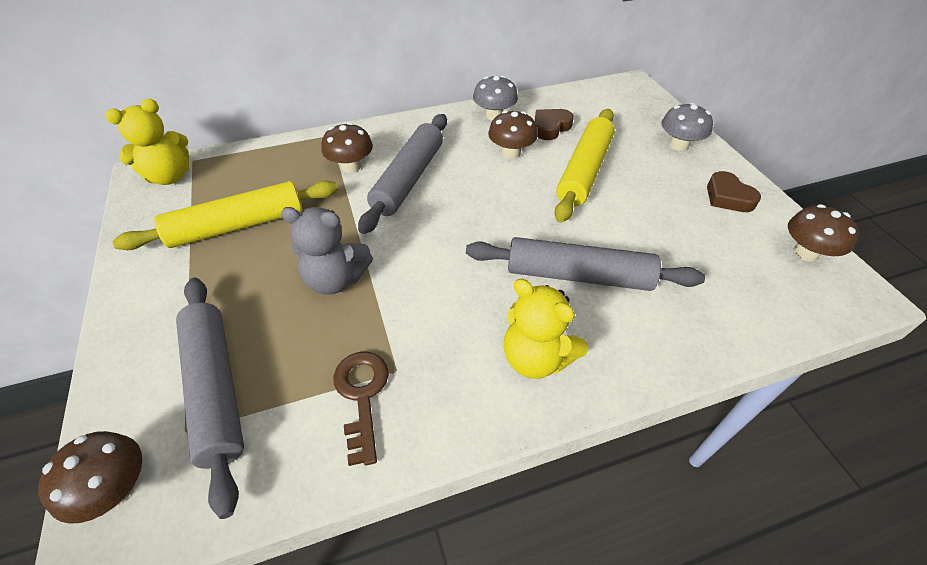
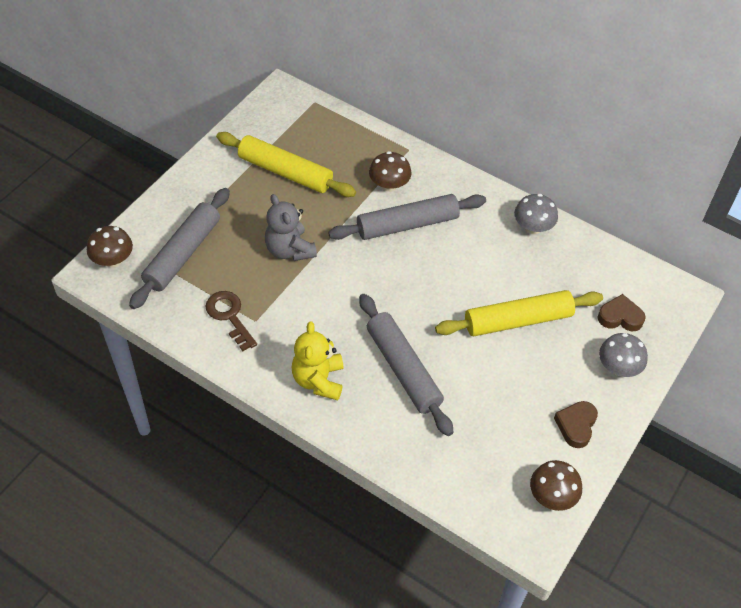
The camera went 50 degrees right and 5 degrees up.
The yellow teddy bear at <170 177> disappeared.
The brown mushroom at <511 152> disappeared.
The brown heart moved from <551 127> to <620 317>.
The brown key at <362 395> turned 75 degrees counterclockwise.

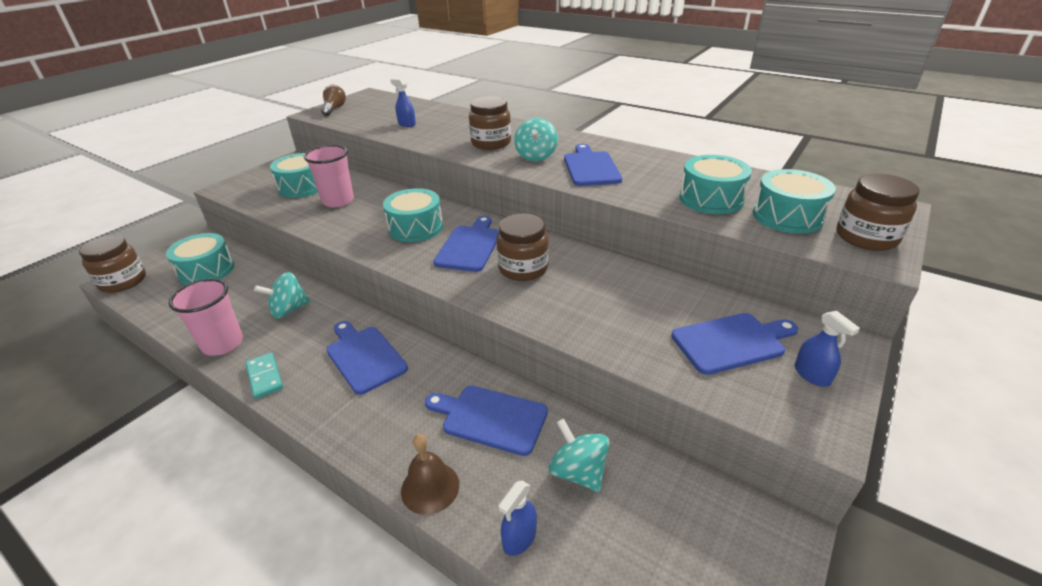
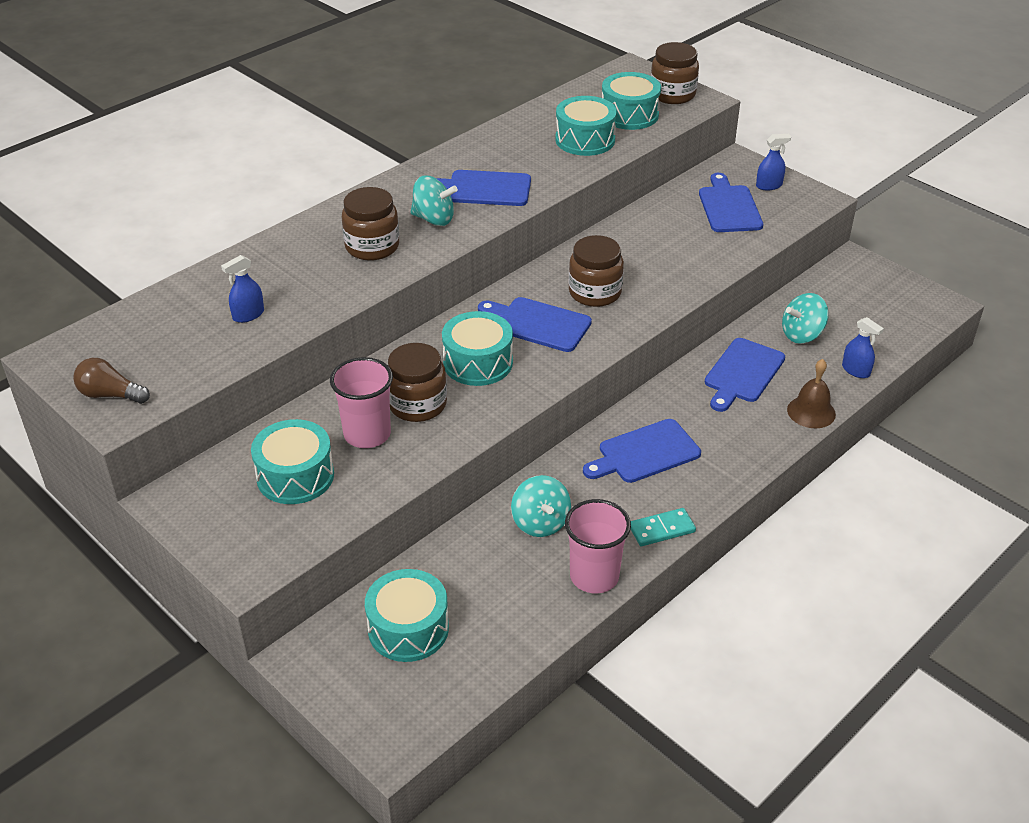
The camera went 80 degrees left and 5 degrees up.
The brown jar moved from <123 281> to <417 404>.

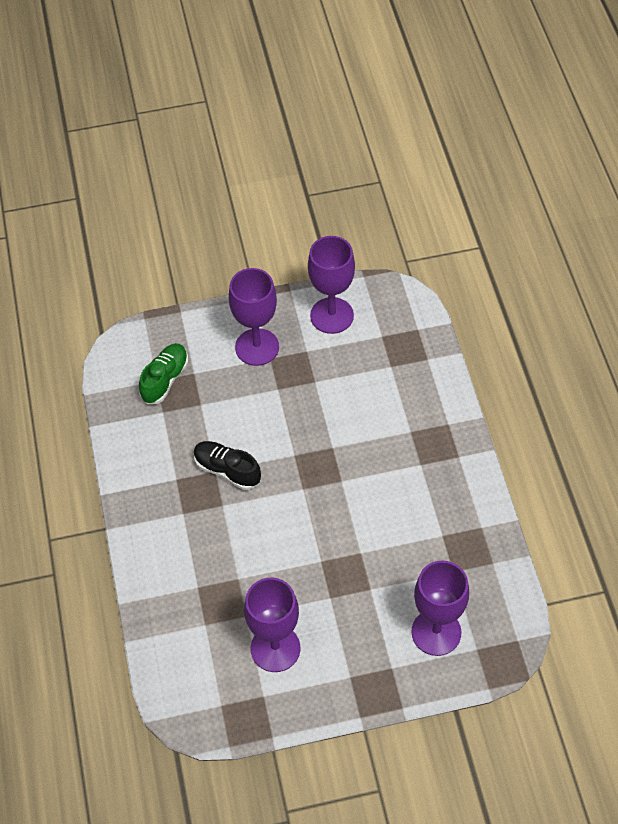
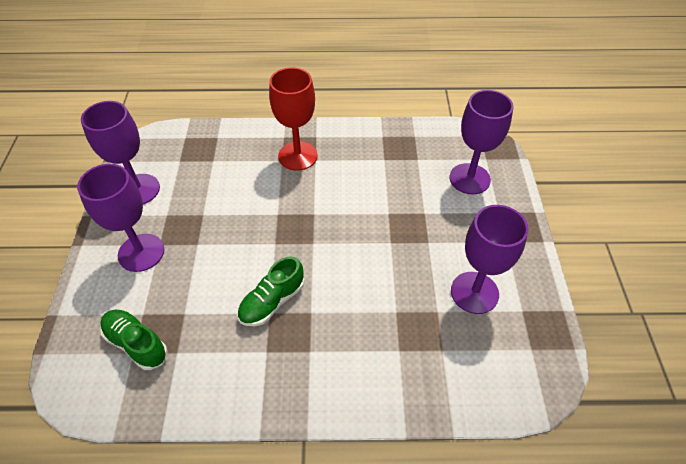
The camera went 80 degrees left and 5 degrees down.
The red goblet at <297 156> appeared.
The black shoe at <227 470> became the green shoe at <272 301>.

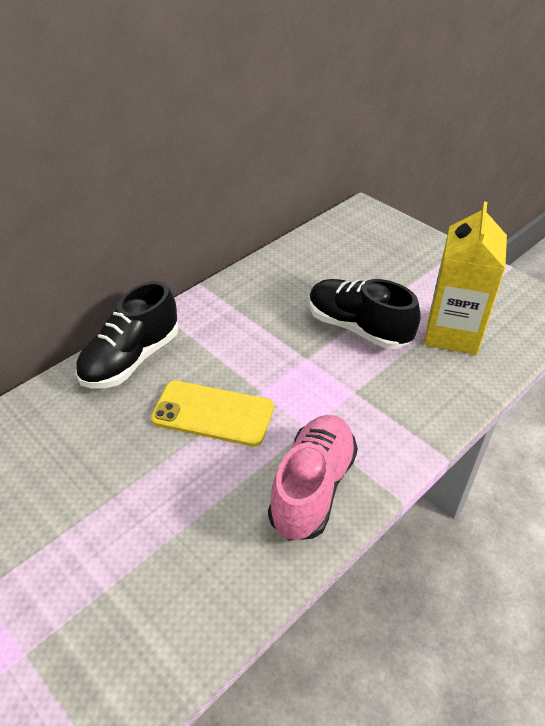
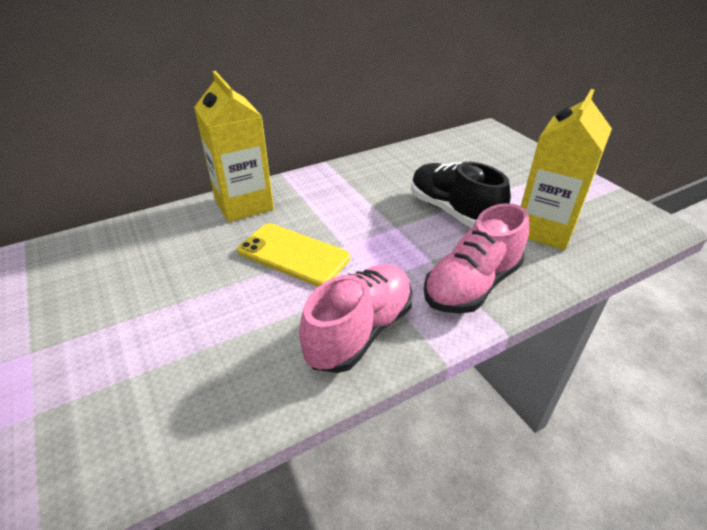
The camera went 15 degrees right and 5 degrees down.
The pink shoe at <472 285> appeared.
The black shoe at <131 359> was replaced by the yellow carton at <244 204>.

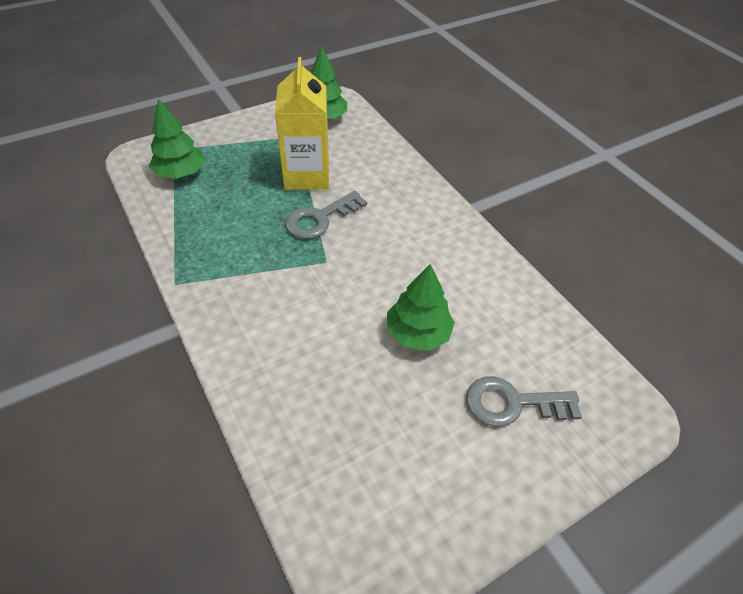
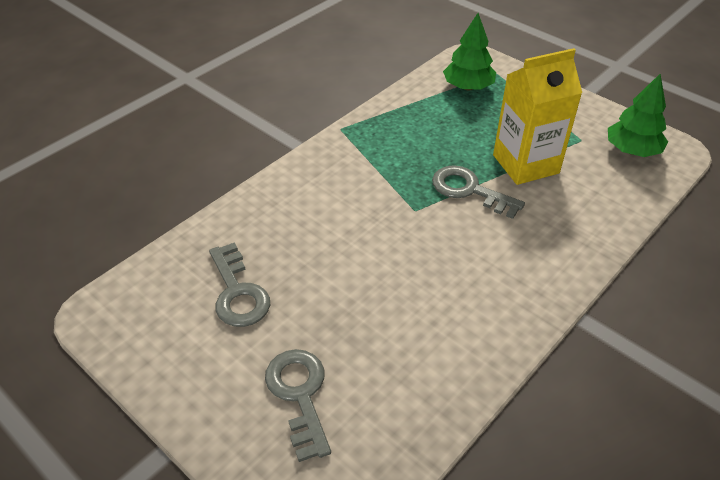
The camera went 75 degrees right and 5 degrees down.
The green tree at <418 333> disappeared.
The grey key at <238 292> appeared.

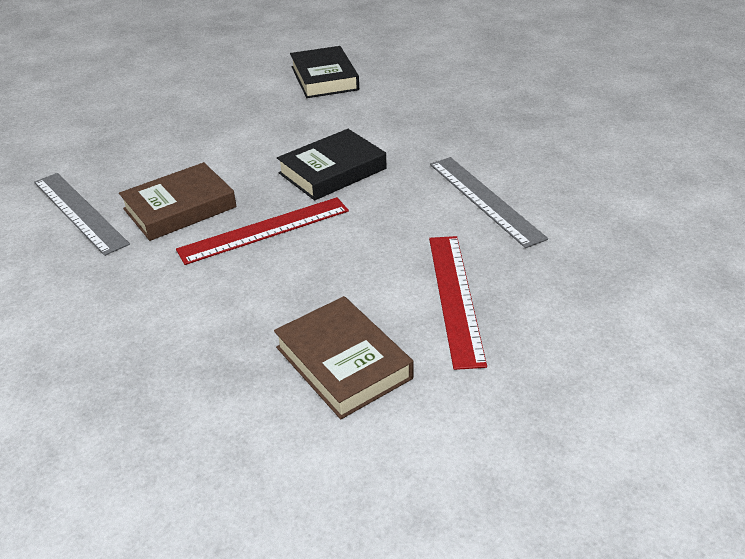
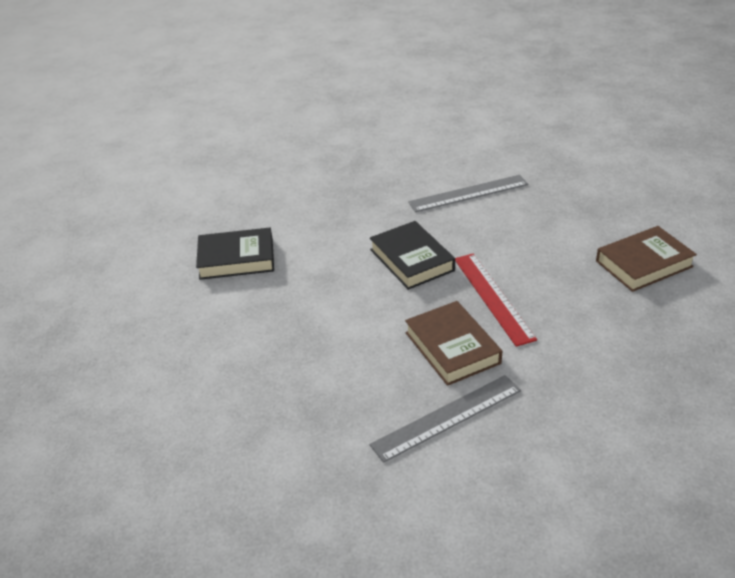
The camera went 80 degrees left and 0 degrees up.
The red ruler at <455 297> disappeared.

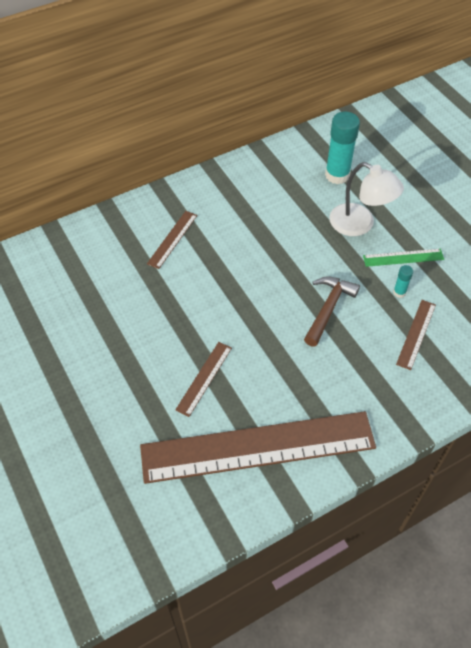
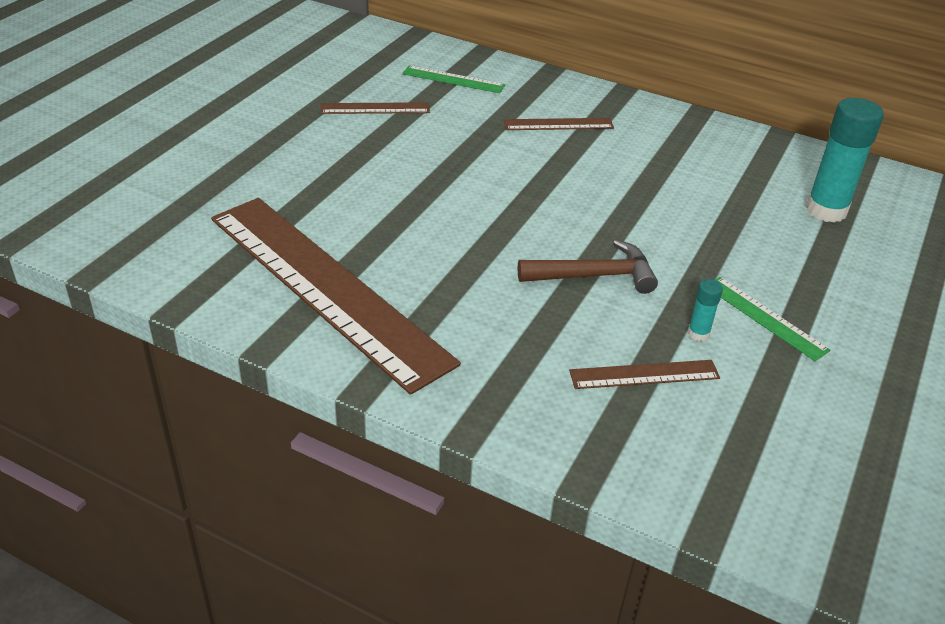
The camera went 55 degrees right and 15 degrees down.
The white lamp at <360 224> disappeared.
The green ruler at <453 79> appeared.
The brown ruler moved from <204 378> to <375 108>.

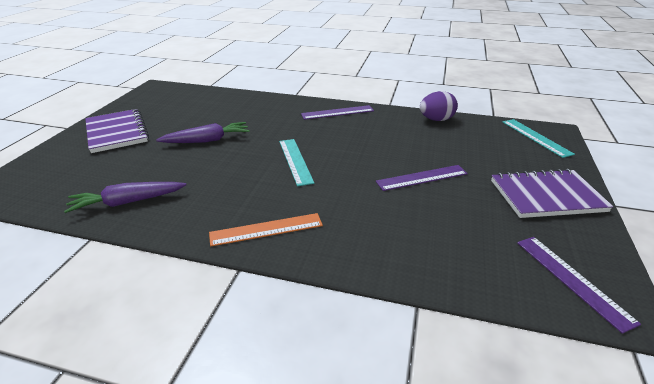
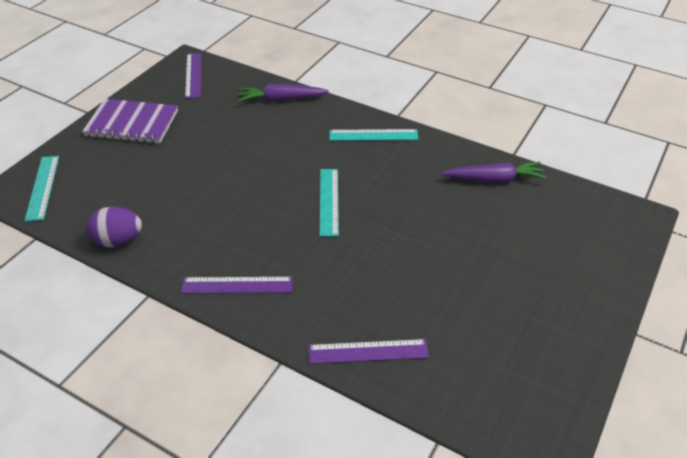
The camera went 165 degrees left and 10 degrees up.
The purple notebook at <117 132> disappeared.
The purple carrot moved from <207 140> to <281 99>.
The purple ruler moved from <422 178> to <368 351>.
The orange ruler at <266 229> became the turquoise ruler at <373 135>.

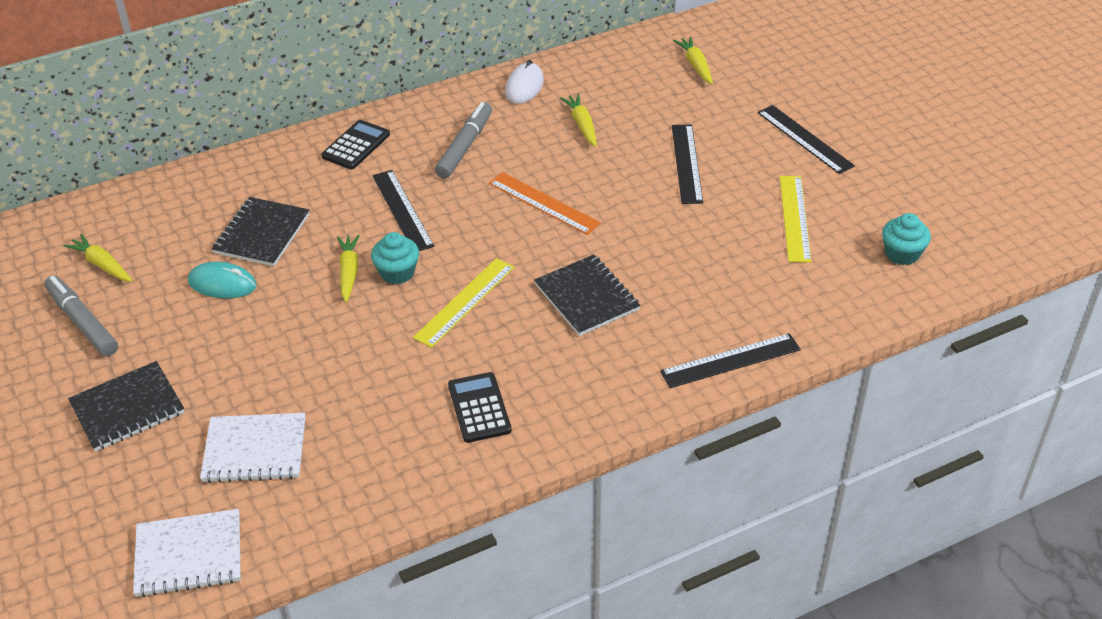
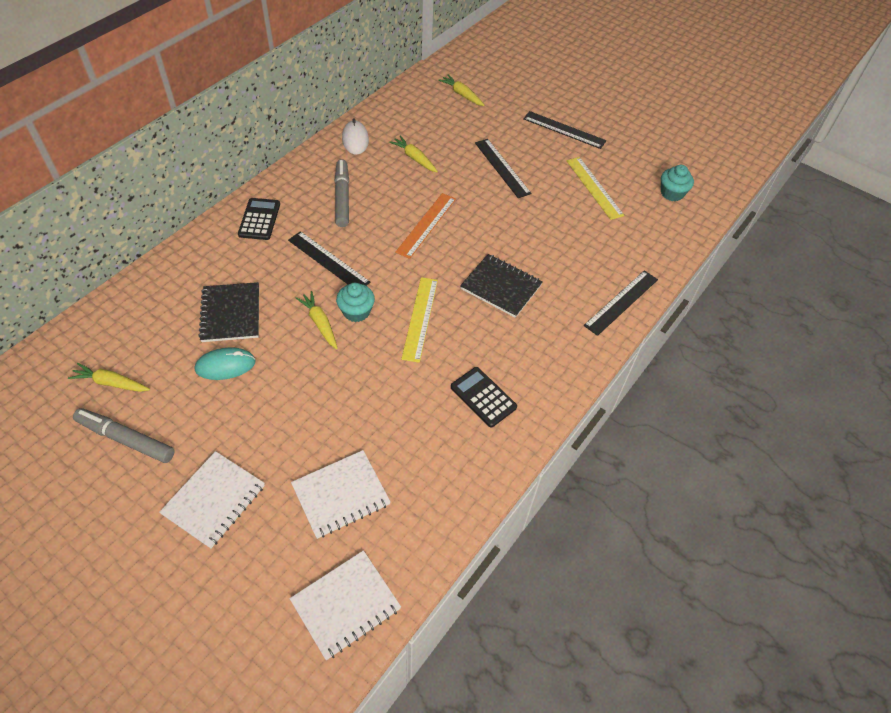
The camera went 30 degrees left and 10 degrees up.
The black notebook at <127 408> became the white notebook at <214 500>.
The orange ruler at <544 203> turned 75 degrees counterclockwise.

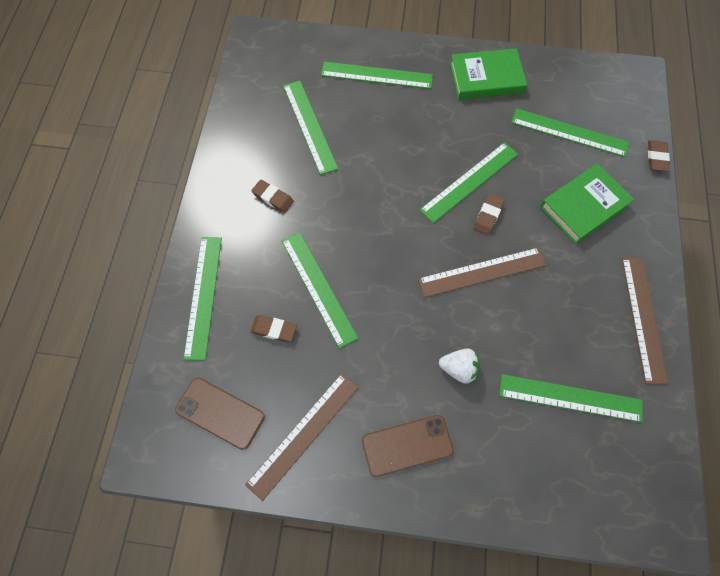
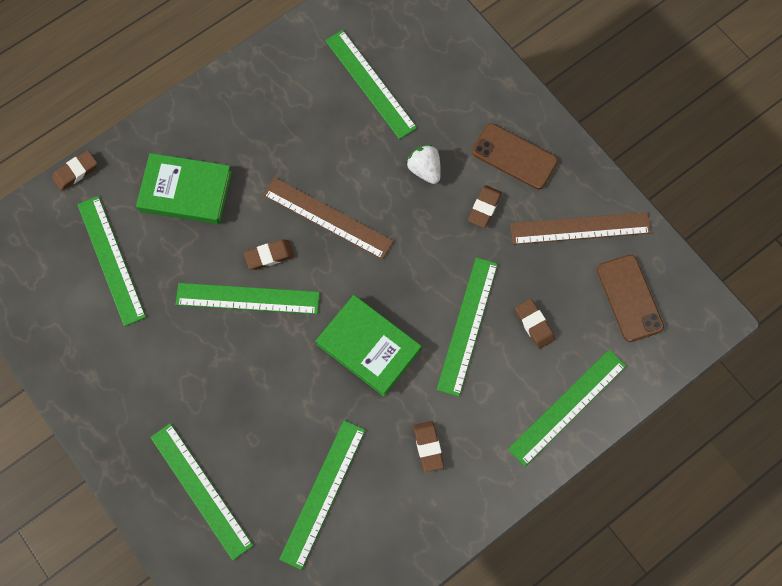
The camera went 135 degrees left and 5 degrees up.
The brown ruler at <643 318> disappeared.
The brown eraser at <484 208> appeared.
The green book moved from <486 78> to <368 347>.

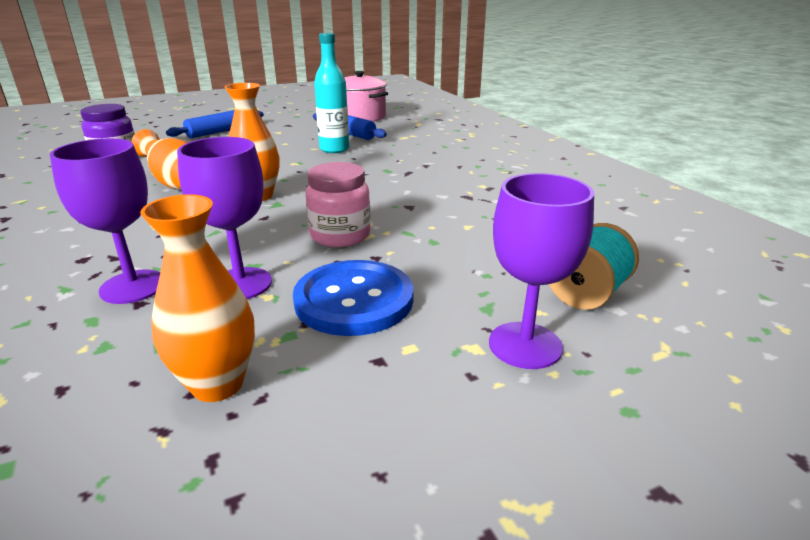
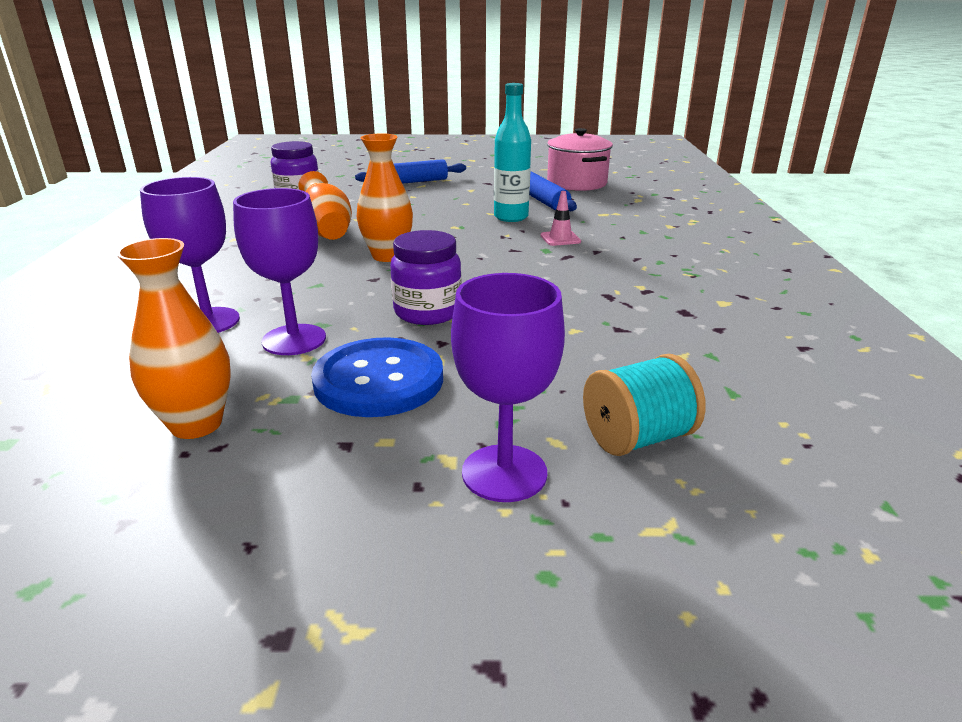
The camera went 25 degrees right and 0 degrees up.
The pink traffic cone at <560 238> appeared.
The pink jar at <340 236> became the purple jar at <427 312>.

